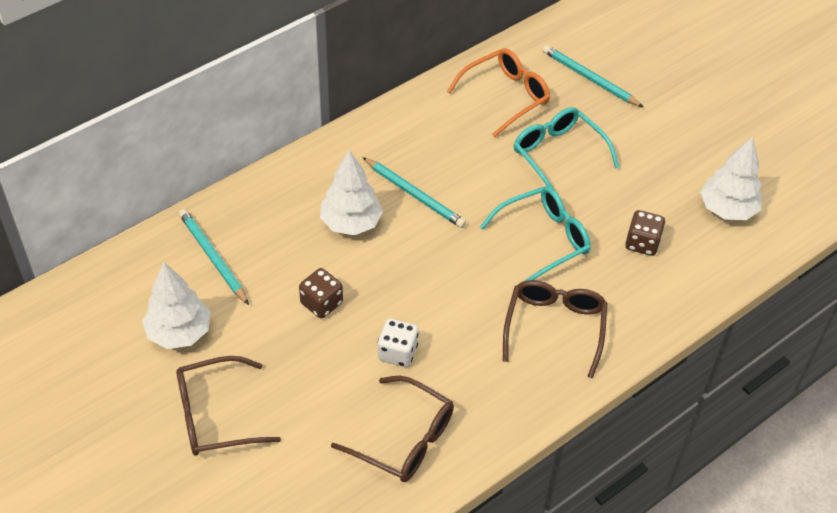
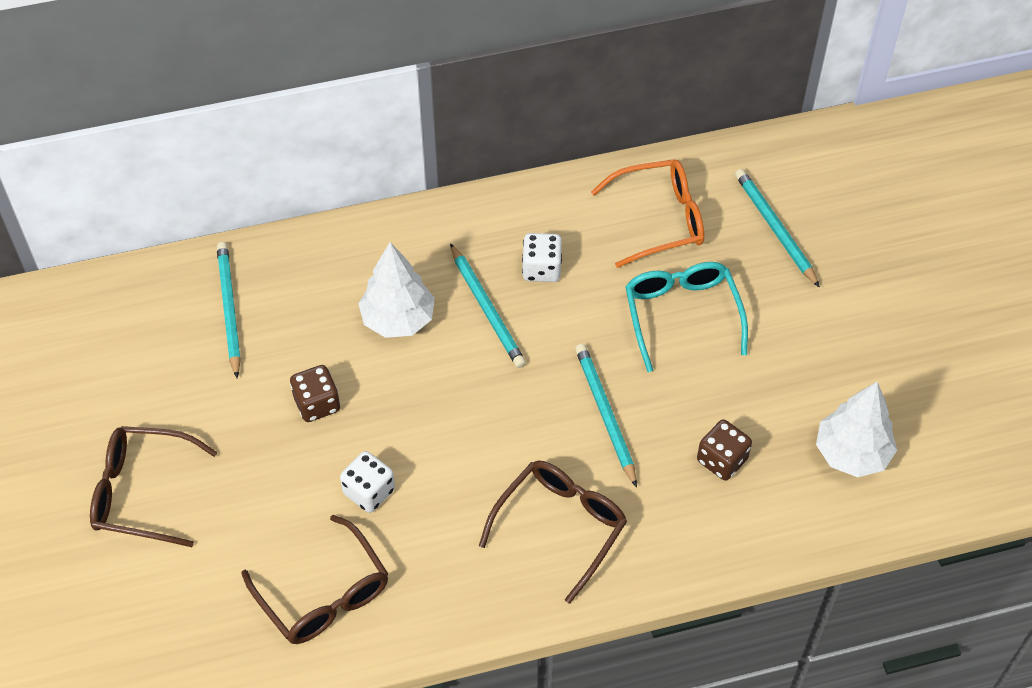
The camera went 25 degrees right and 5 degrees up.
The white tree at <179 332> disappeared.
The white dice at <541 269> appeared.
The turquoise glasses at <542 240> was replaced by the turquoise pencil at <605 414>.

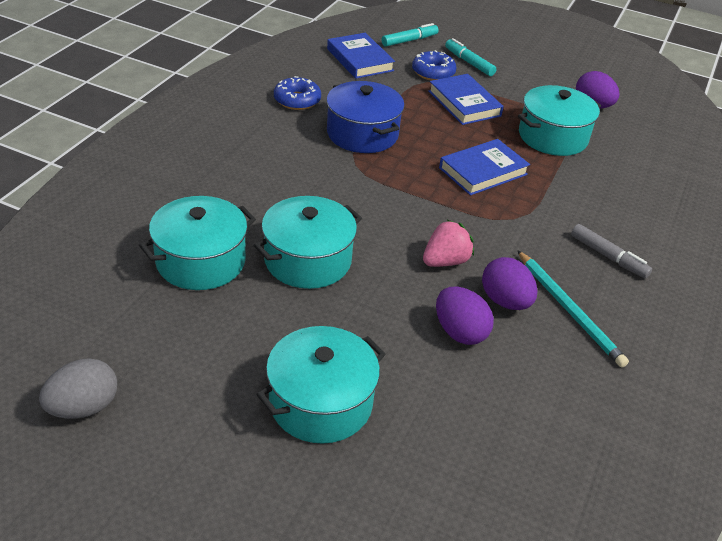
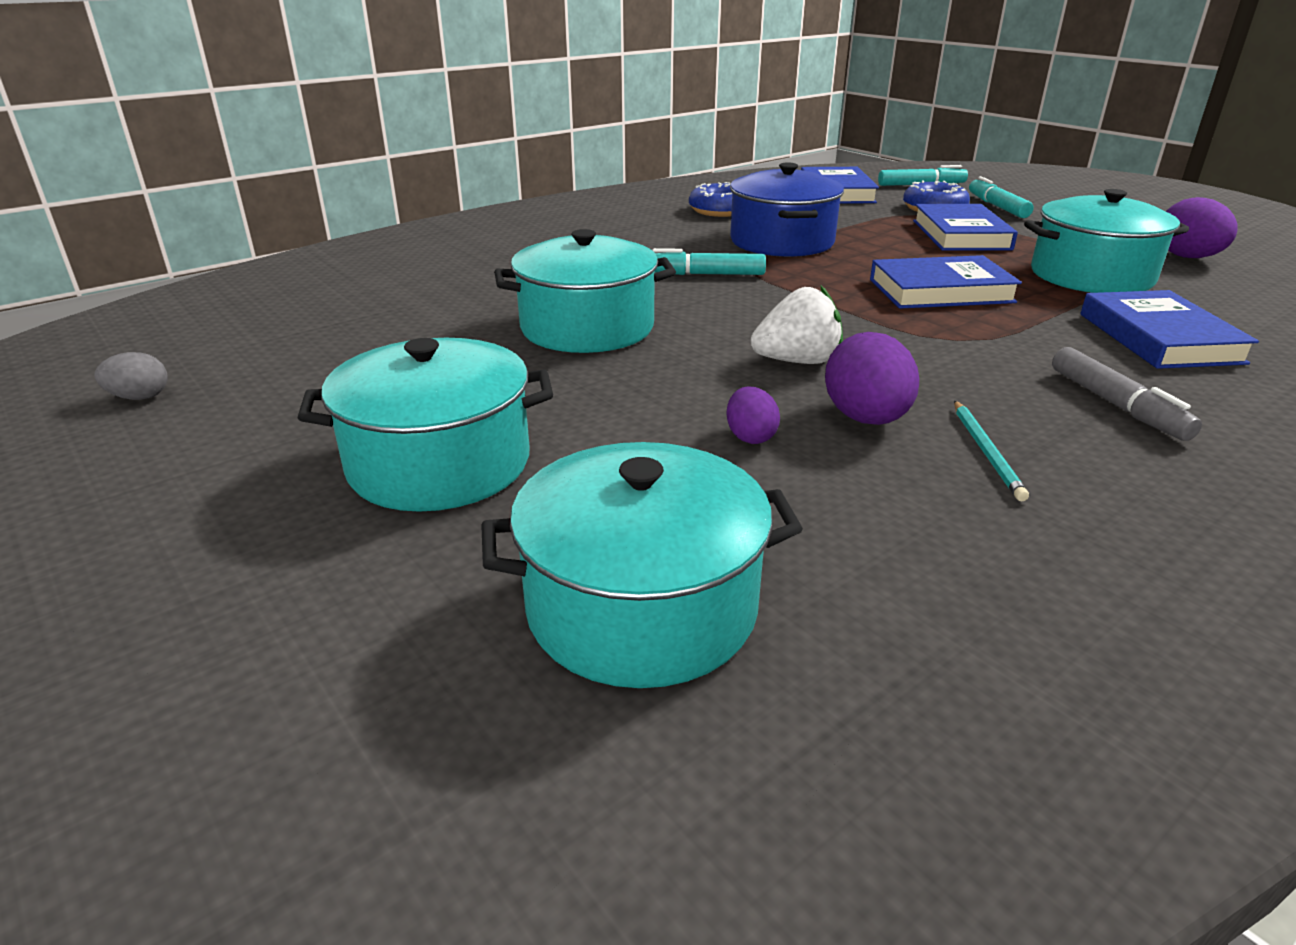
The camera went 30 degrees right and 10 degrees down.
The turquoise marker at <704 274> appeared.
The blue book at <1159 338> appeared.
The turquoise pot moved from <201 261> to <641 607>.
The pink strawberry at <445 261> became the white strawberry at <797 361>.
The grey egg at <83 407> changed to 0.57 times the size.
The purple egg at <459 332> changed to 0.57 times the size.
The turquoise pencil at <569 310> changed to 0.55 times the size.

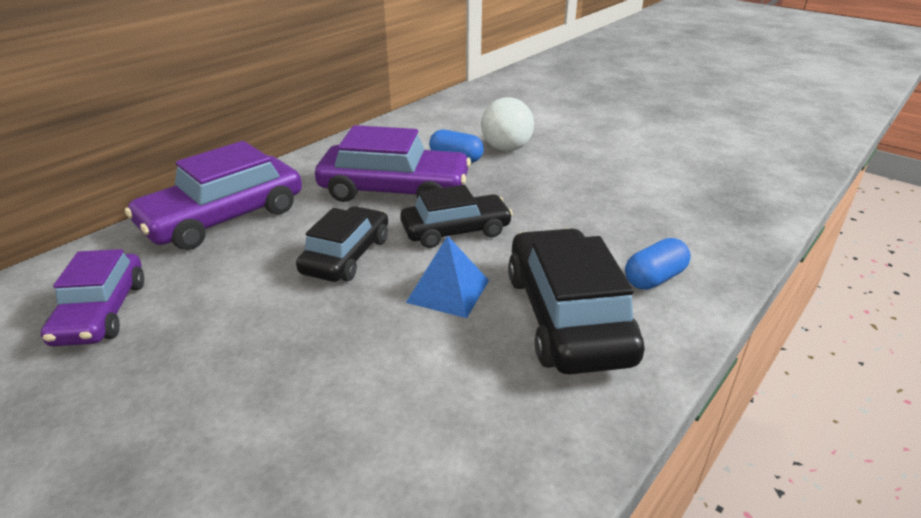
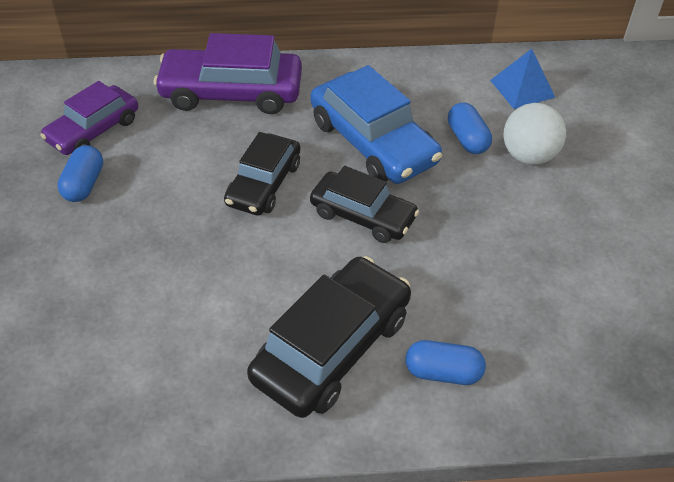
The camera went 45 degrees right and 15 degrees up.
The blue capsule at <84 184> appeared.
The blue pyramid moved from <448 291> to <522 88>.
The purple car at <394 190> became the blue car at <373 142>.
The black car at <346 255> turned 135 degrees clockwise.

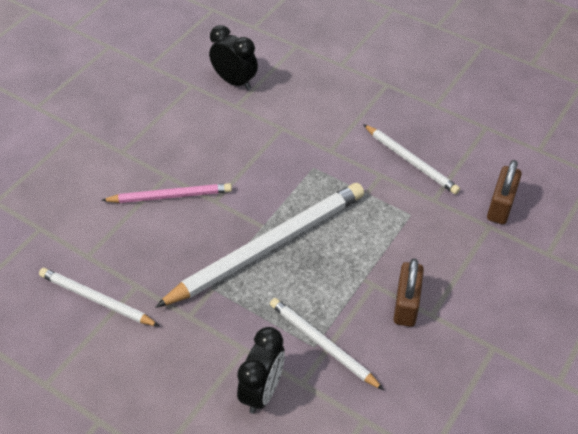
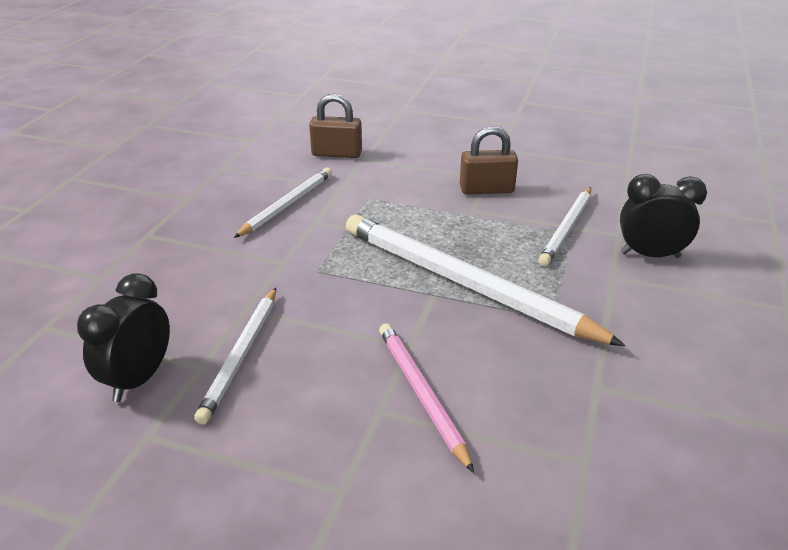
The camera went 105 degrees left and 15 degrees down.
The white pencil moved from <96 300> to <242 355>.

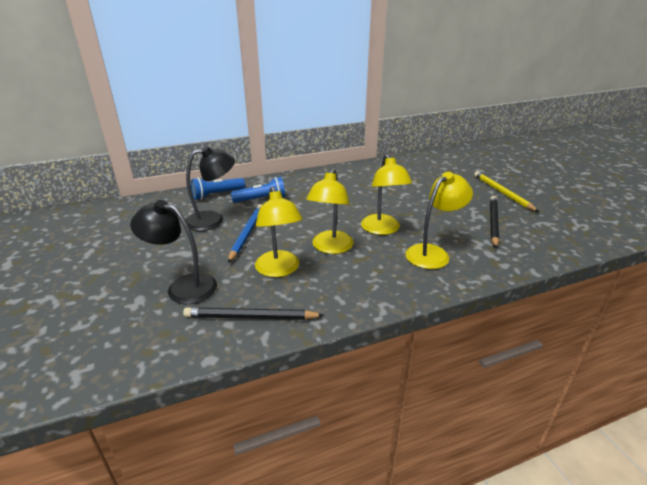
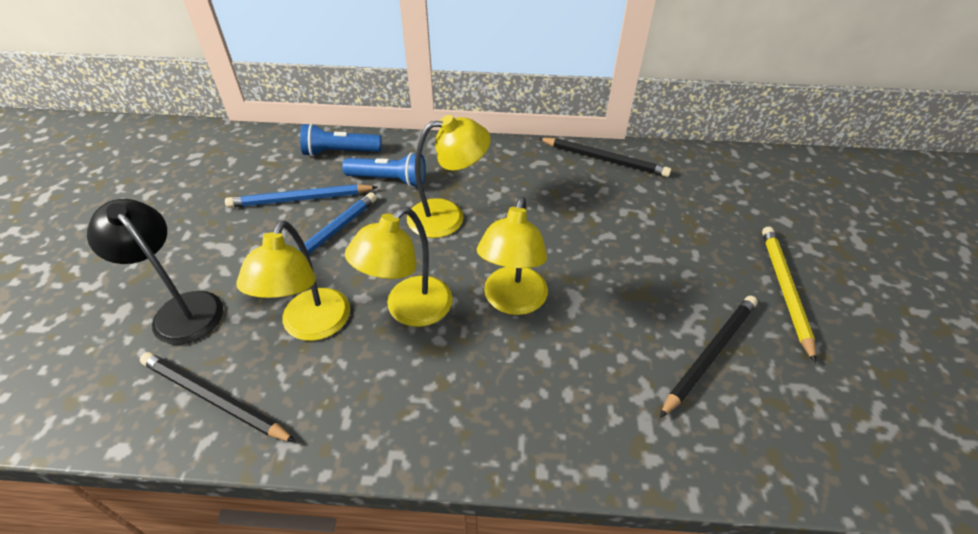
The camera went 25 degrees right and 15 degrees up.
The black pencil at <604 159> appeared.
The yellow lamp moved from <433 253> to <448 216>.
The black lamp at <213 220> was replaced by the blue pencil at <300 199>.

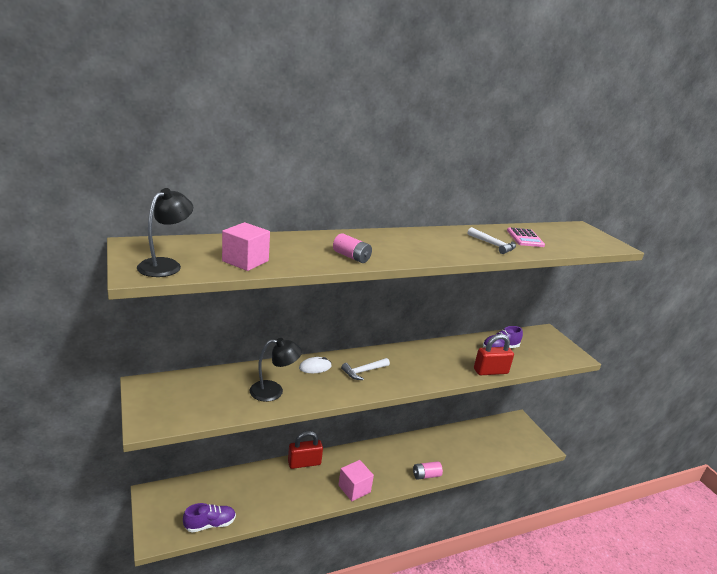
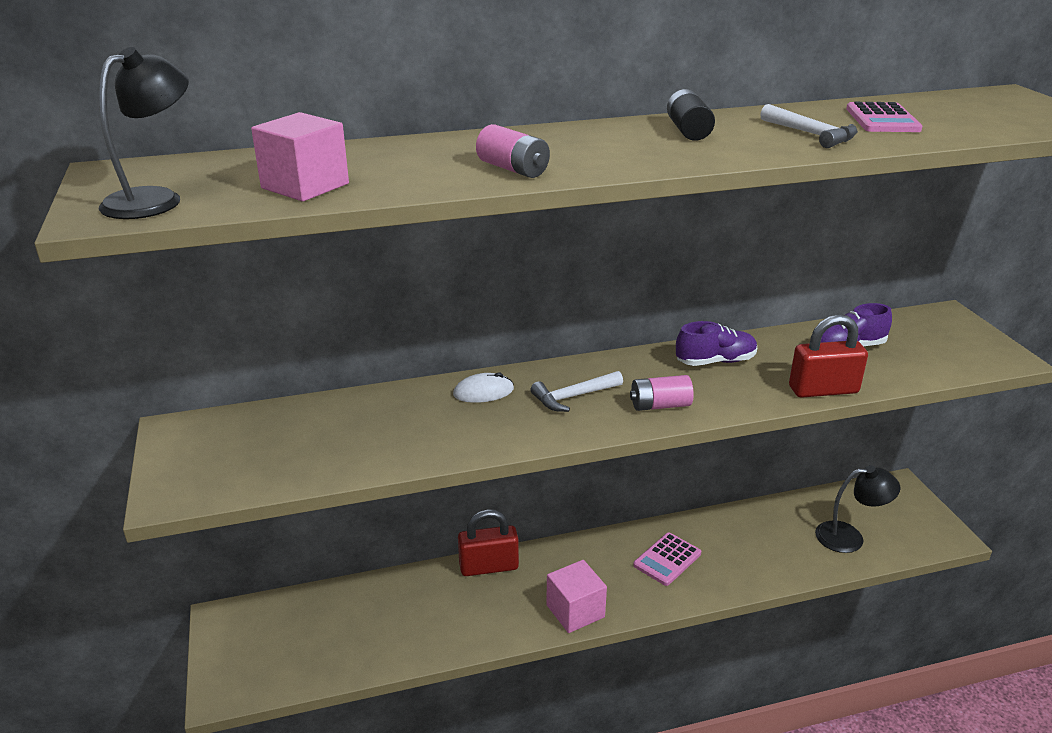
The camera went 10 degrees right and 5 degrees up.
The pink calculator at <667 559> appeared.
The black battery at <688 131> appeared.
The purple shoe moved from <210 524> to <715 361>.
The black lamp moved from <273 391> to <849 537>.
The pink battery moved from <426 475> to <660 405>.

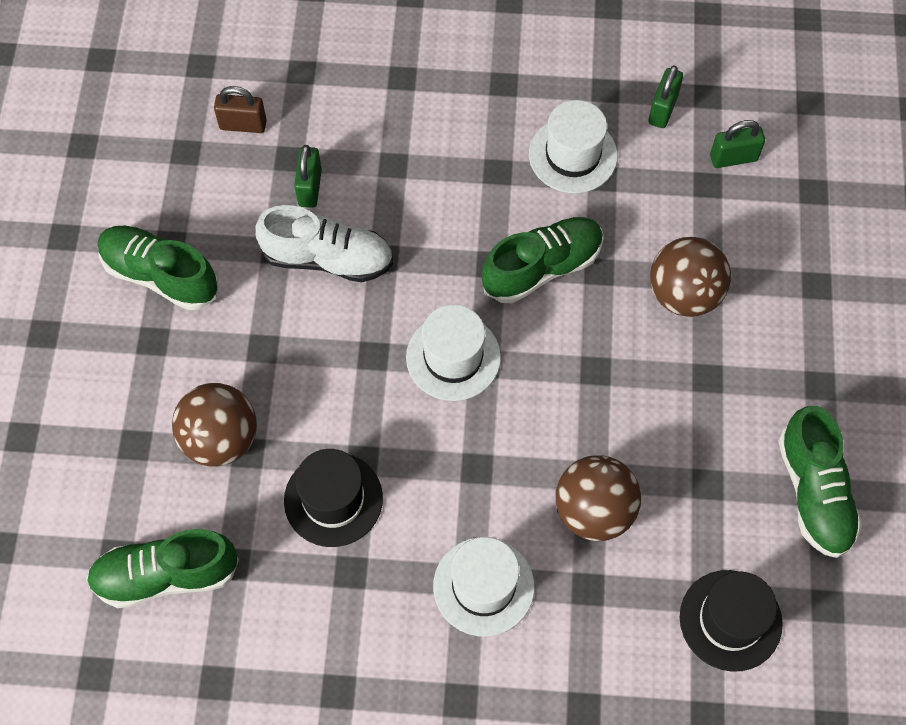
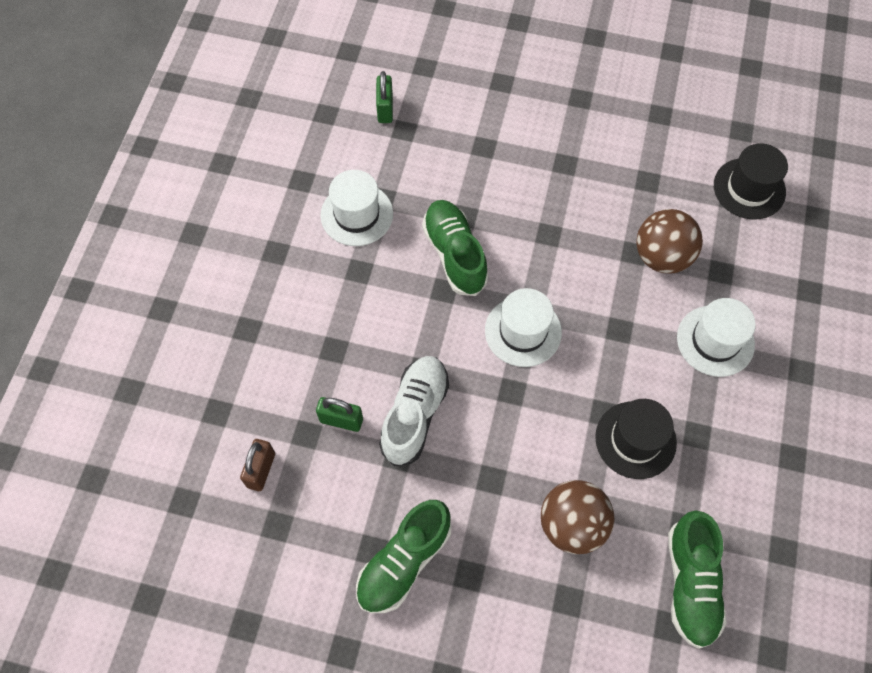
The camera went 80 degrees left and 0 degrees up.
The green padlock at <663 109> disappeared.
The brown ball at <684 294> disappeared.
The green shoe at <814 492> disappeared.

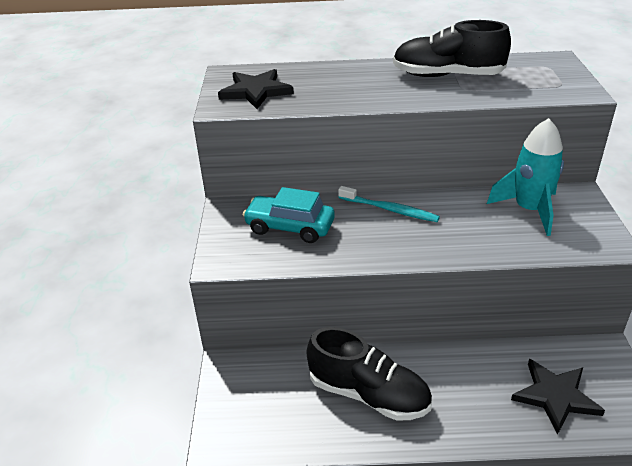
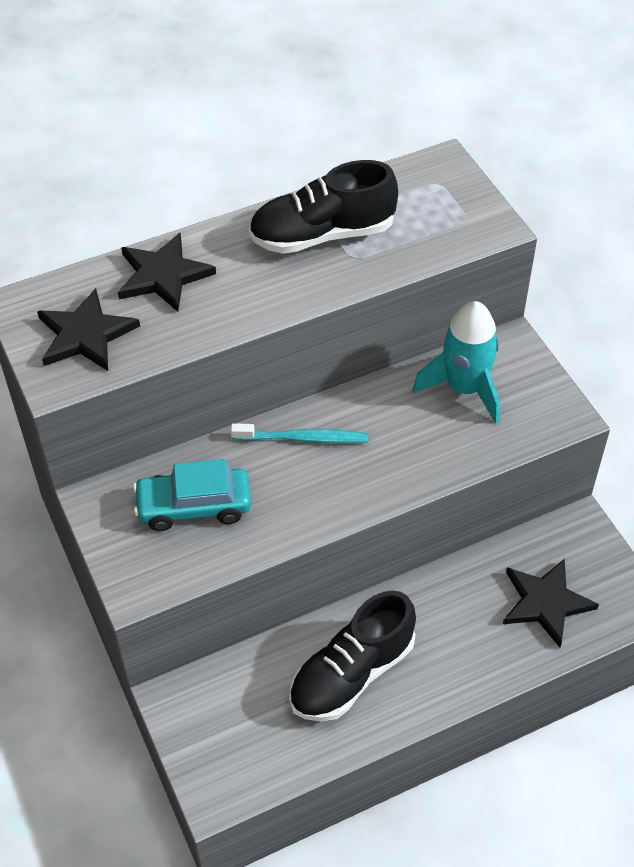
The camera went 25 degrees left and 15 degrees up.
The black star at <163 275> appeared.
The black shoe at <368 394> turned 135 degrees clockwise.

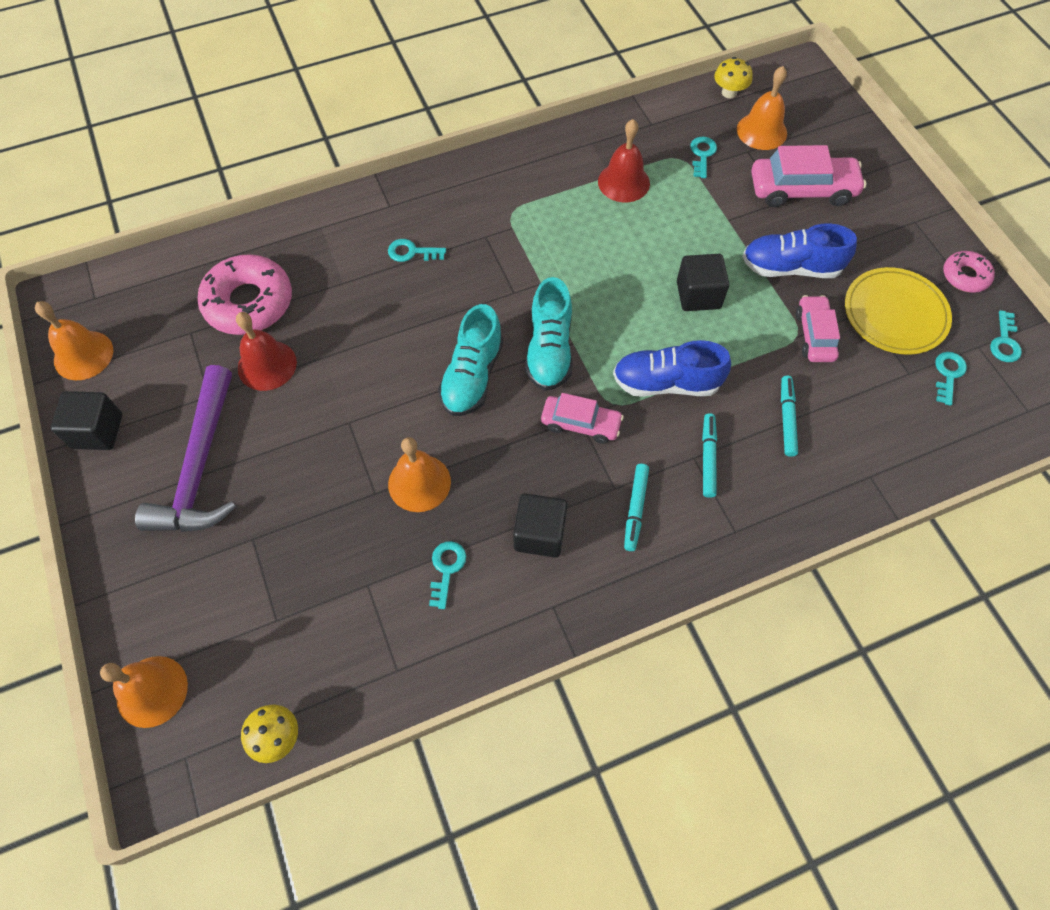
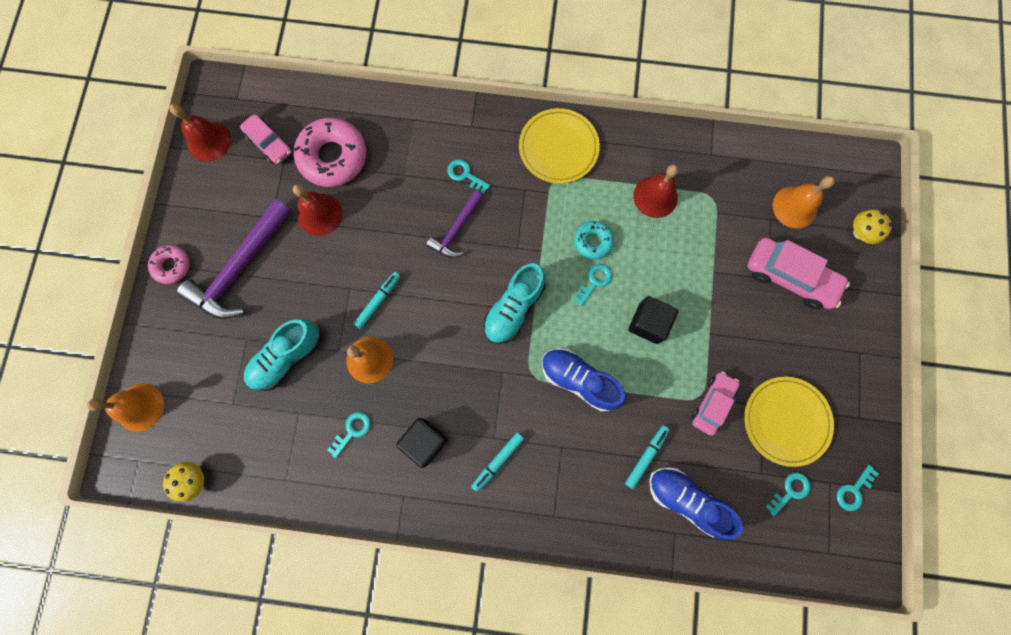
The camera went 30 degrees right and 15 degrees up.
The black cube at <97 431> disappeared.
The purple hammer at <456 229> appeared.
The yellow plate at <558 148> appeared.
The turquoise donut at <593 242> appeared.
The turquoise shoe moved from <472 376> to <287 357>.
The pink car moved from <581 423> to <269 143>.
The turquoise key moved from <702 155> to <594 282>.
The turquoise marker moved from <708 458> to <378 301>.
The yellow mushroom moved from <729 93> to <860 232>.
The blue shoe moved from <790 267> to <686 499>.
The pink donut moved from <965 276> to <172 266>.
The orange bell at <83 355> became the red bell at <209 141>.

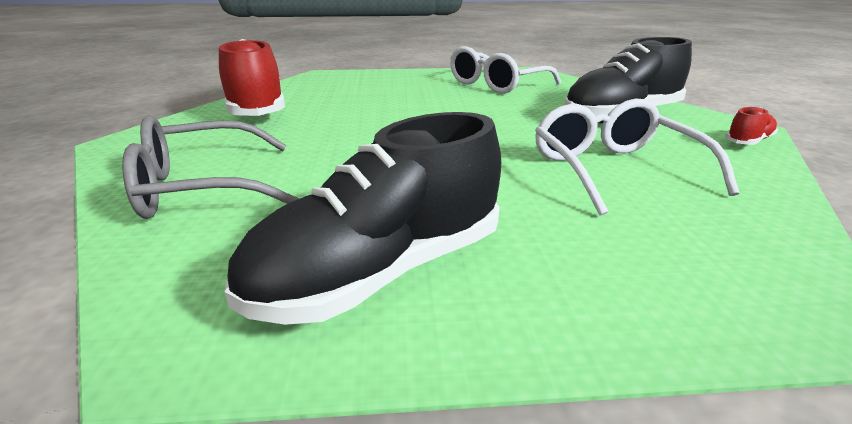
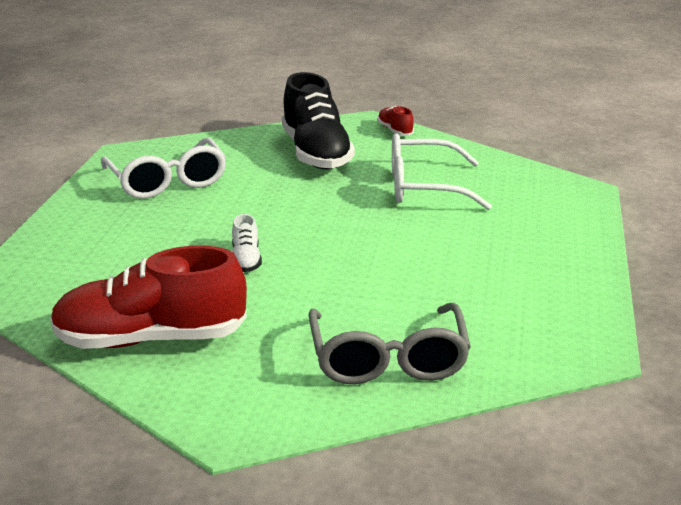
The camera went 75 degrees left and 0 degrees up.
The black shoe at <381 272> disappeared.
The white shoe at <246 260> appeared.

